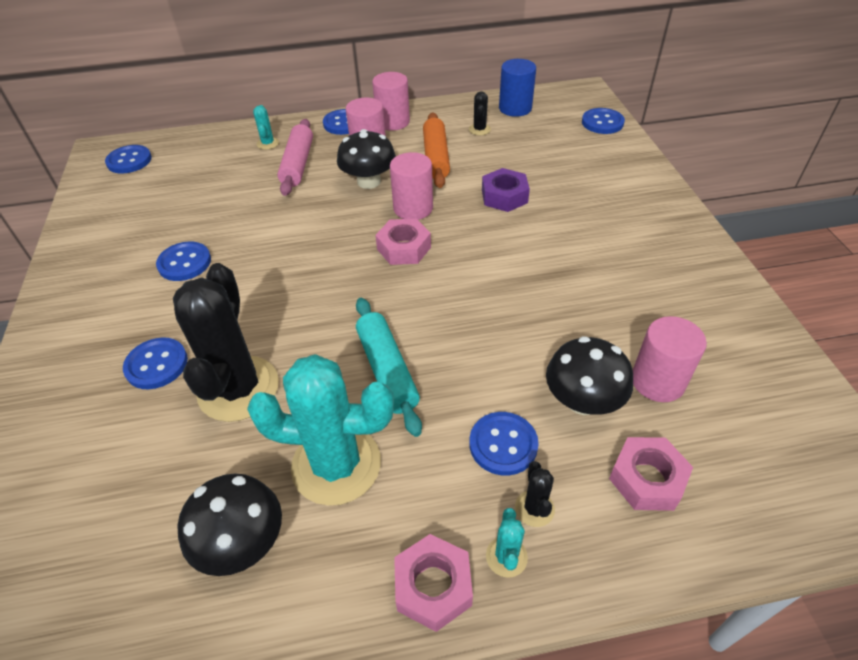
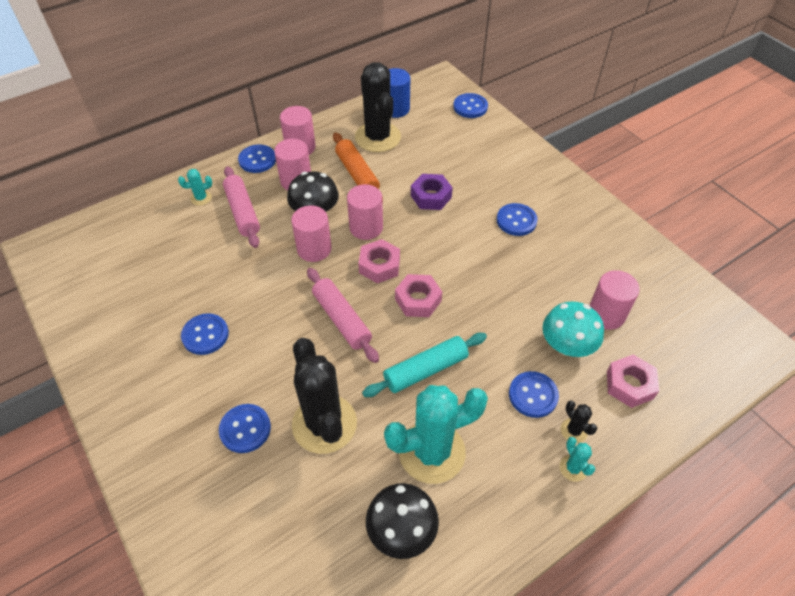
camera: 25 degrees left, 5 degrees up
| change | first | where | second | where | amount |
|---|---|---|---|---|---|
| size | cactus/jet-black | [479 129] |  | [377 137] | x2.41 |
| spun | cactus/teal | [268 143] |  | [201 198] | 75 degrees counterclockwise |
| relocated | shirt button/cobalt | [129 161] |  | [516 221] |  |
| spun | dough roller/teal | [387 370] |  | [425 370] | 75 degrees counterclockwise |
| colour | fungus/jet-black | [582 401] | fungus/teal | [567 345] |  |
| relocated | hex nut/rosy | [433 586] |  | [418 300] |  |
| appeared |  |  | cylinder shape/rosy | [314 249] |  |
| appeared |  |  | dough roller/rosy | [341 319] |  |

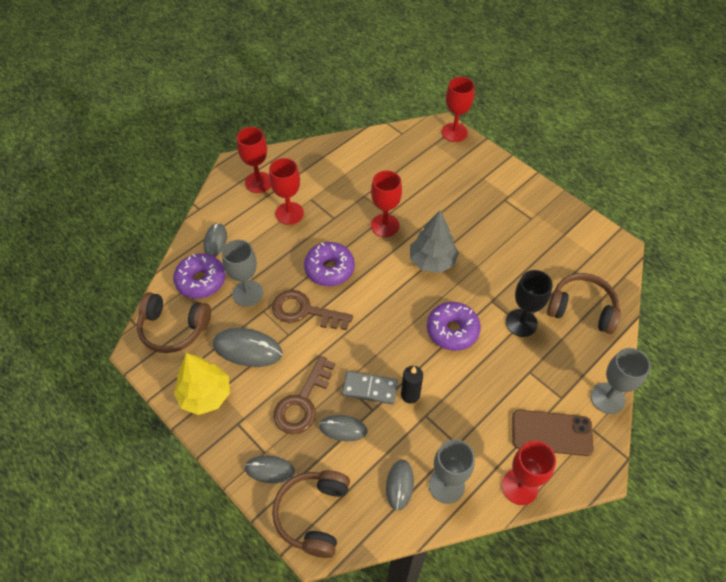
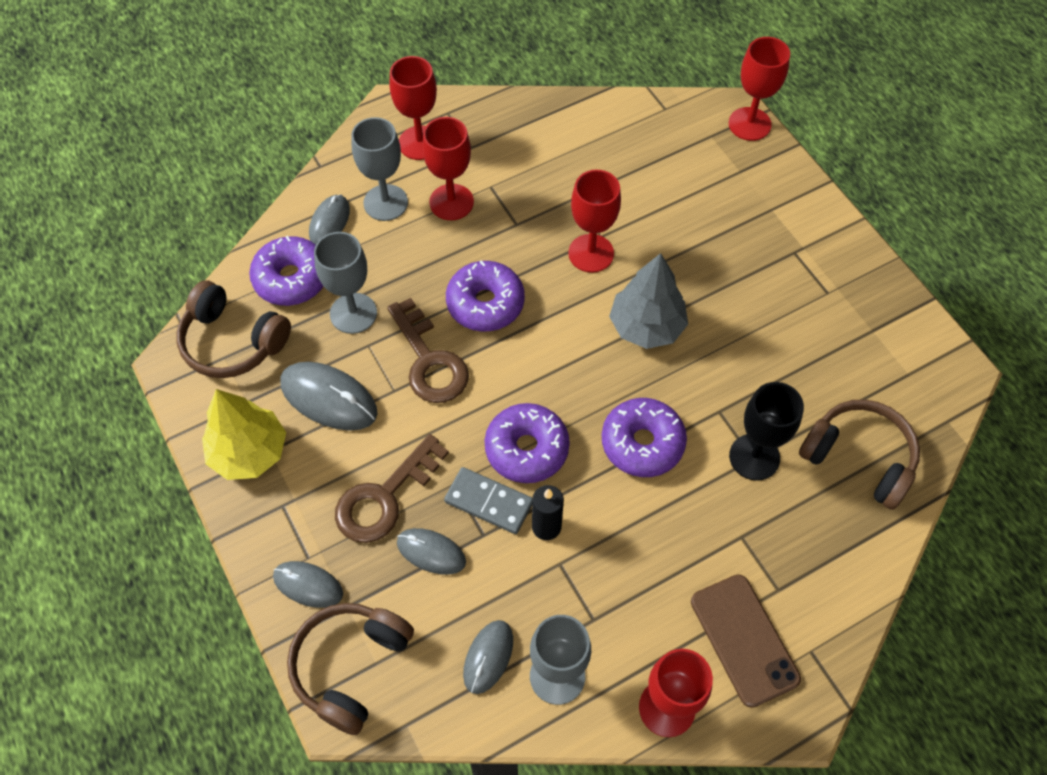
camera: 15 degrees right, 5 degrees up
| change | first | where | second | where | amount |
|---|---|---|---|---|---|
| spun | door key/russet | [305 311] |  | [429 360] | 150 degrees counterclockwise |
| relocated | goblet/grey | [607 398] |  | [385 203] |  |
| spun | phone/russet | [551 433] |  | [744 640] | 45 degrees clockwise |
| appeared |  |  | glazed donut/purple | [526 449] |  |

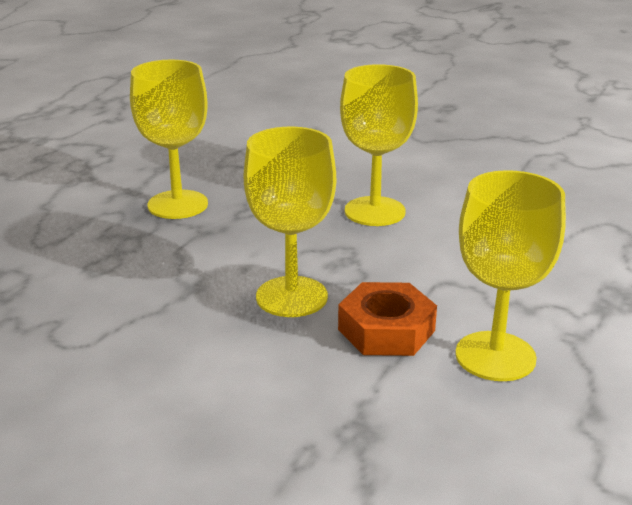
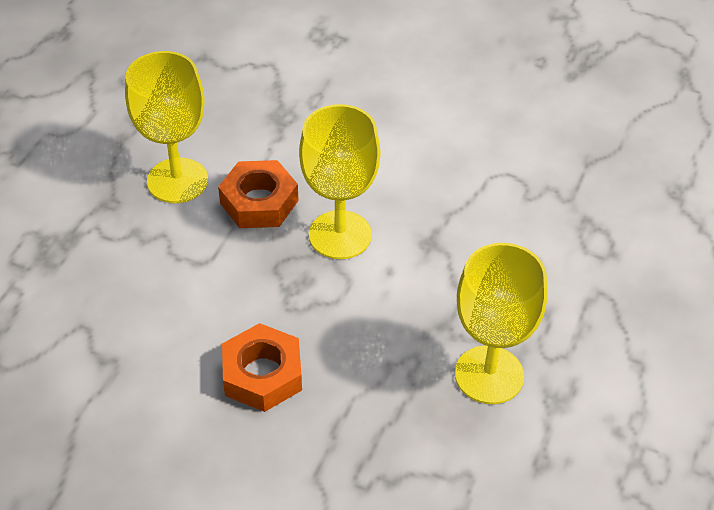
camera: 175 degrees right, 20 degrees up
| change | first | where | second | where | amount |
|---|---|---|---|---|---|
| exchanged | goblet/golden | [374 211] | hex nut/orange-coloured | [262 374] |  |

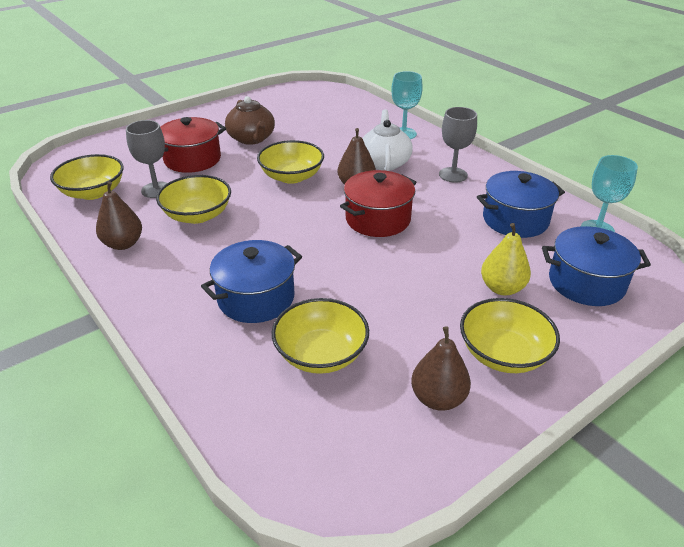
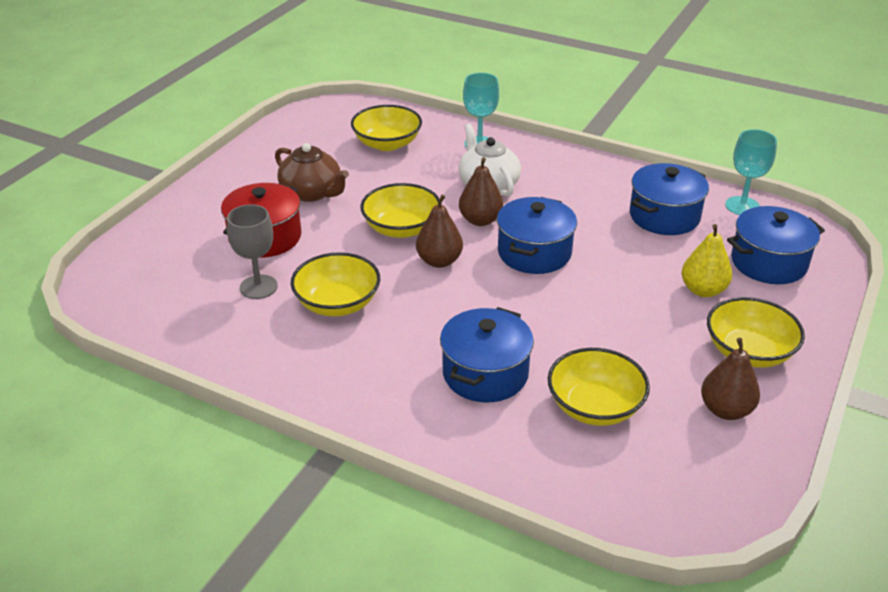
camera: 25 degrees left, 0 degrees up
| change | first | where | second | where | amount |
|---|---|---|---|---|---|
| missing | goblet/grey | [453 175] |  |  |  |
| relocated | serving bowl/golden | [93 192] |  | [387 143] |  |
| colour | cooking pot/crimson | [378 219] | cooking pot/cobalt | [534 253] |  |
| relocated | pear/russet | [123 244] |  | [439 261] |  |

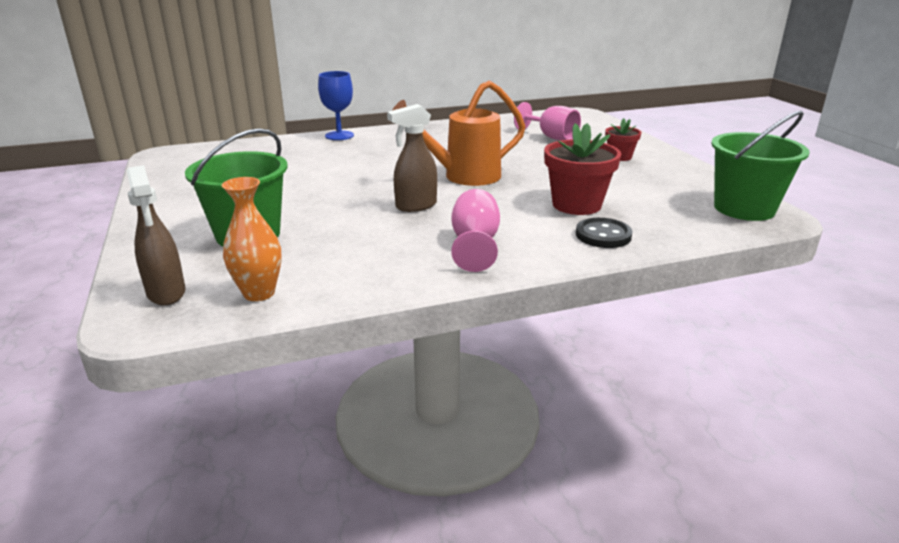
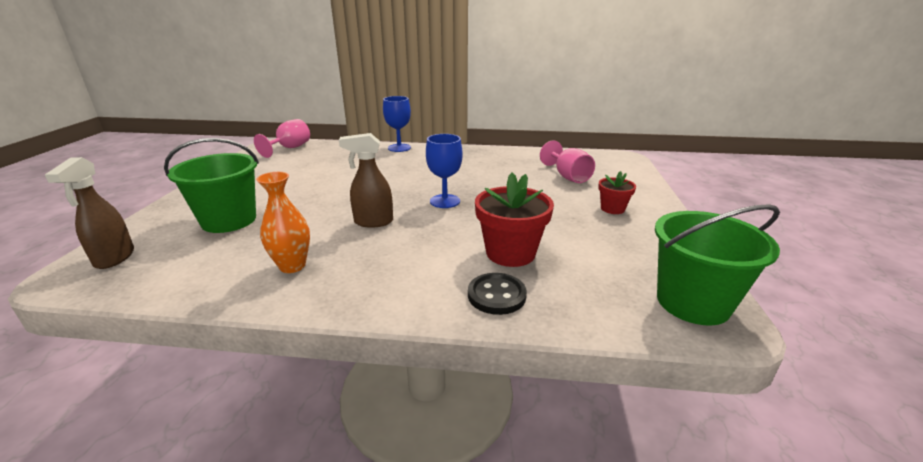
camera: 25 degrees right, 0 degrees up
| change | first | where | second | where | amount |
|---|---|---|---|---|---|
| exchanged | sprinkling can/orange-coloured | [462 176] | goblet/cobalt | [445 201] |  |
| relocated | flower vase/orange-coloured | [259 293] |  | [292 266] |  |
| relocated | goblet/rosy | [475 245] |  | [290 148] |  |

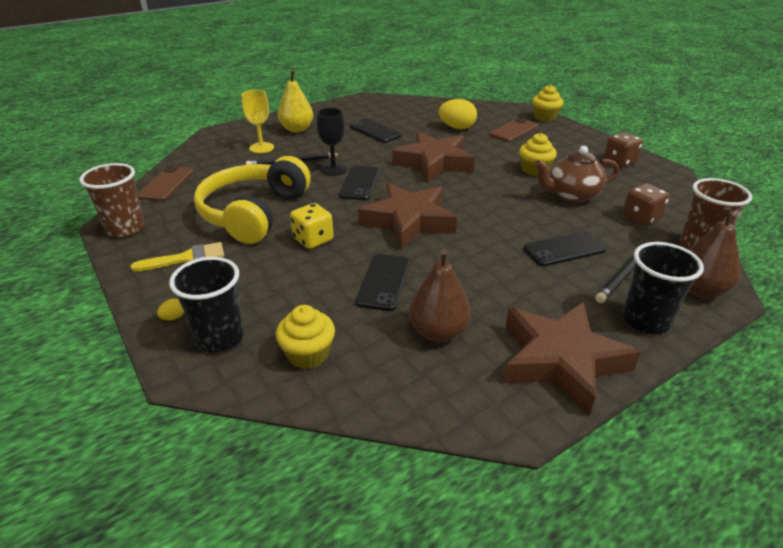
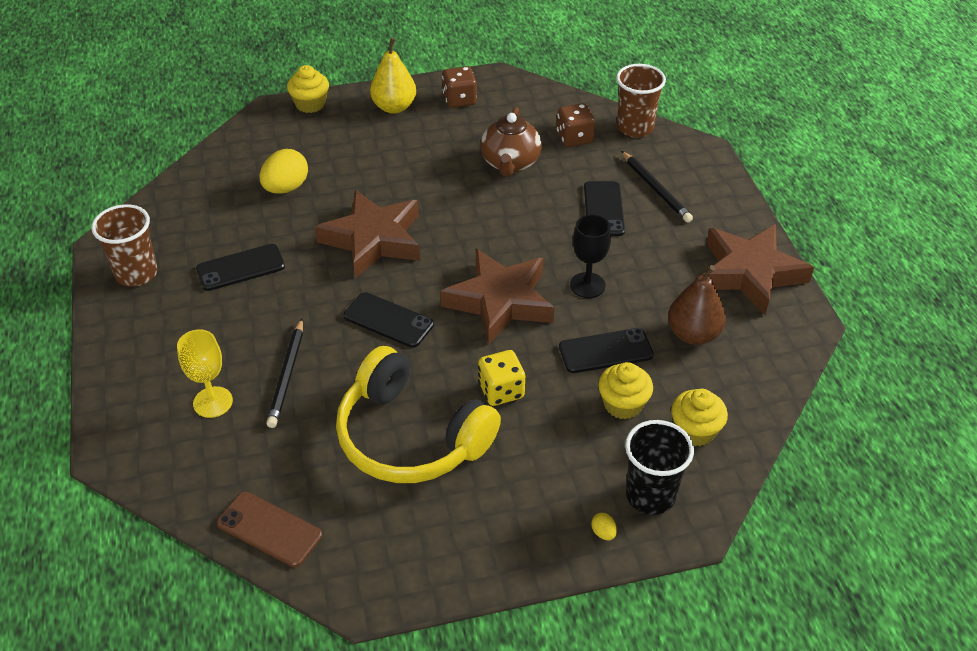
camera: 70 degrees left, 10 degrees up
| change | first | where | second | where | amount |
|---|---|---|---|---|---|
| relocated | pear/golden | [297 129] |  | [394 107] |  |
| relocated | goblet/jet-black | [333 169] |  | [587 285] |  |
| missing | phone/russet | [514 130] |  |  |  |
| relocated | muffin/golden | [534 170] |  | [623 404] |  |
| relocated | tumbler/russet | [125 229] |  | [136 274] |  |
| missing | pear/russet | [699 289] |  |  |  |
| missing | paint brush/golden | [186 258] |  |  |  |
| missing | tumbler/jet-black | [645 320] |  |  |  |
| spun | phone/jet-black | [384 282] |  | [605 351] | 45 degrees counterclockwise |

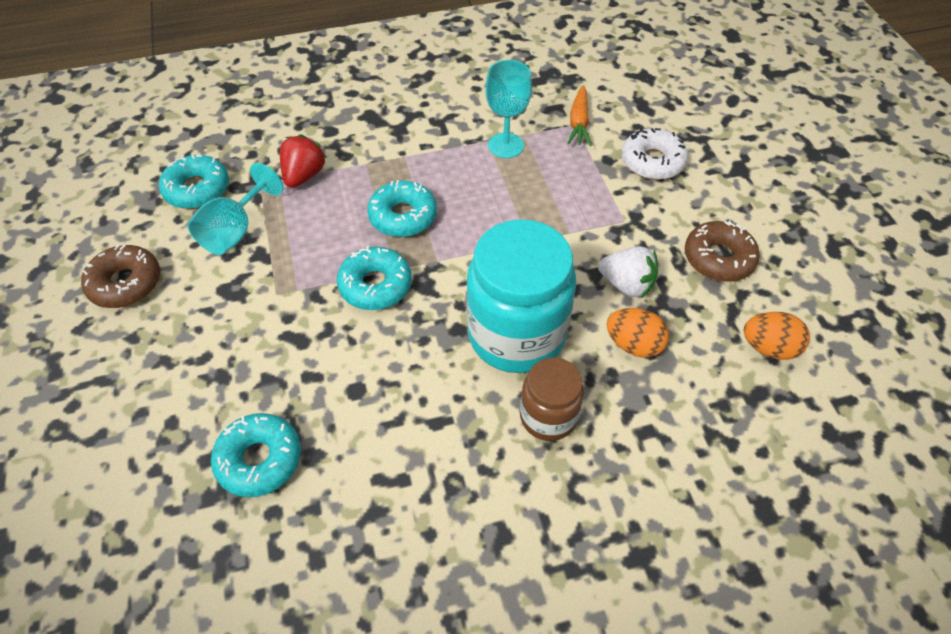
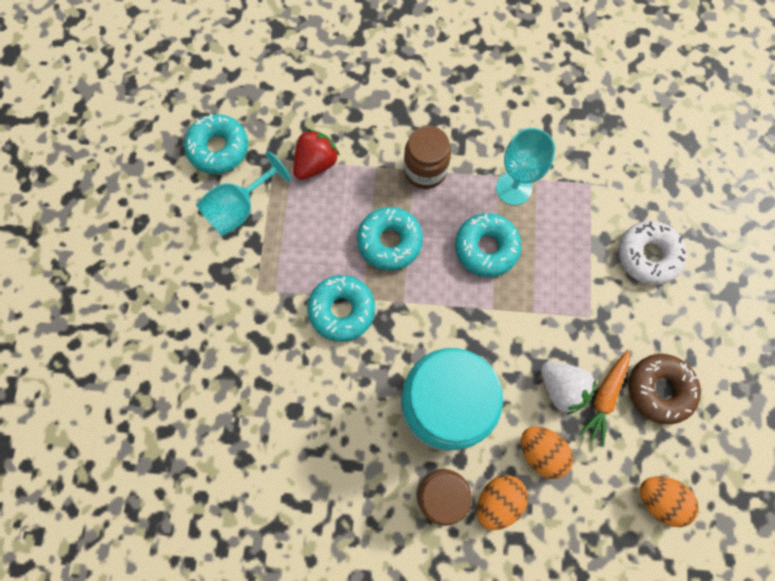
camera: 20 degrees right, 20 degrees up
| change | first | where | second | where | amount |
|---|---|---|---|---|---|
| relocated | toy carrot/orange-coloured | [579 123] |  | [604 397] |  |
| missing | glazed donut/russet | [125 283] |  |  |  |
| relocated | glazed donut/teal | [259 459] |  | [486 248] |  |
| appeared |  |  | preserve jar/russet | [425 170] |  |
| appeared |  |  | toy egg/orange-coloured | [498 501] |  |

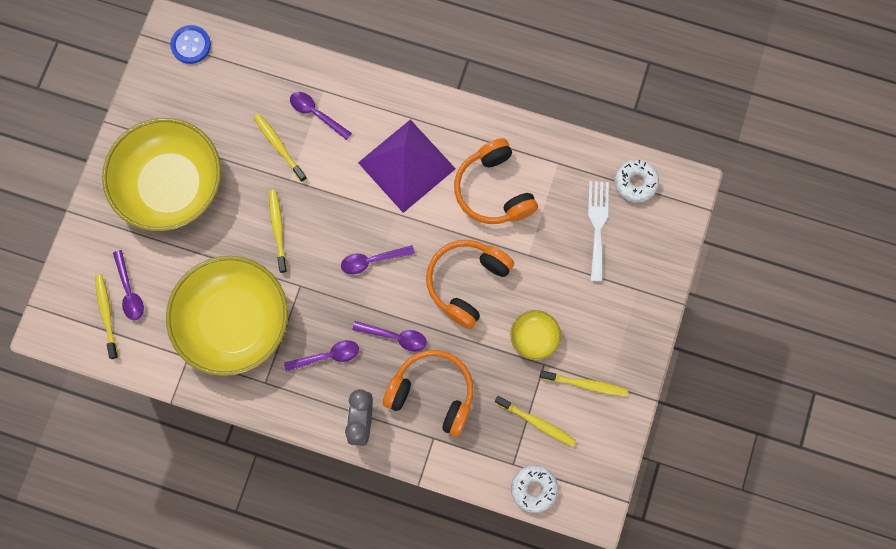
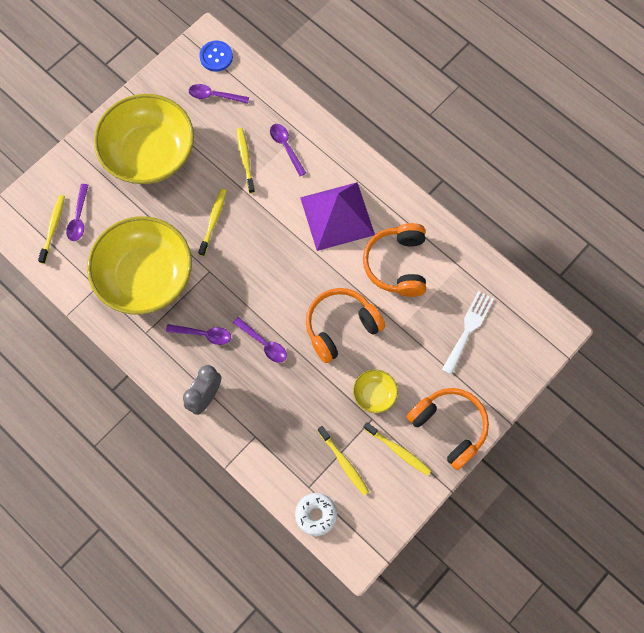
camera: 25 degrees right, 5 degrees down
| change | first | where | second | where | amount |
|---|---|---|---|---|---|
| missing | glazed donut/pure white | [635 182] |  |  |  |
| relocated | spoon/purple | [372 260] |  | [214 96] |  |
| relocated | headset/orange-coloured | [432 393] |  | [449 427] |  |

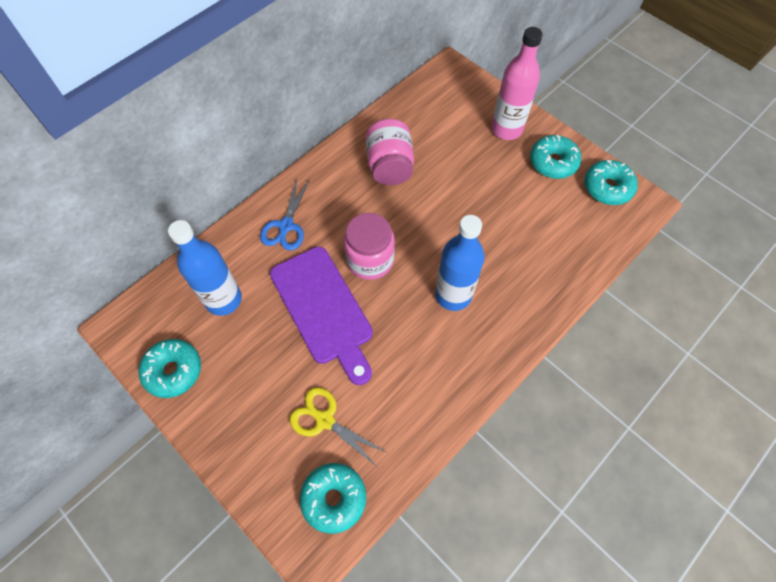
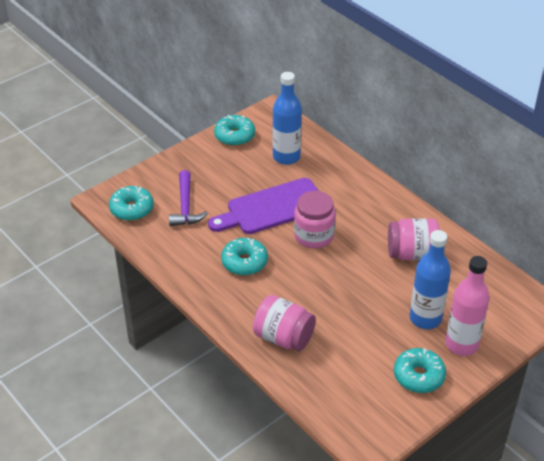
camera: 95 degrees right, 20 degrees down
| change | first | where | second | where | amount |
|---|---|---|---|---|---|
| relocated | glazed donut/teal | [607 188] |  | [244 262] |  |
| missing | pair of scissors/cobalt | [286 226] |  |  |  |
| relocated | bottle/cobalt | [453 295] |  | [425 318] |  |
| exchanged | pair of scissors/golden | [324 420] | carpenter's hammer/purple | [186 206] |  |
| appeared |  |  | preserve jar/rosy | [283 337] |  |

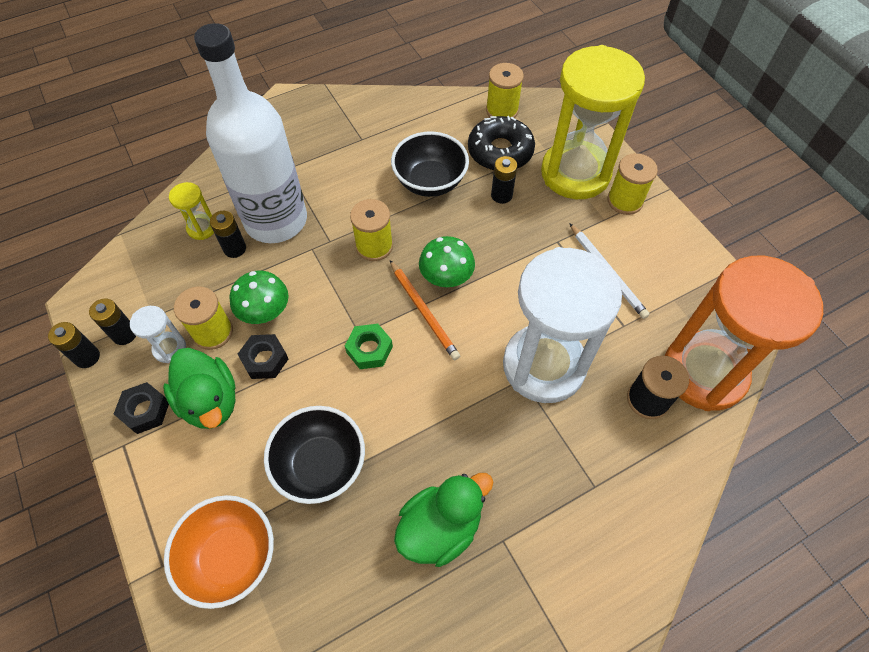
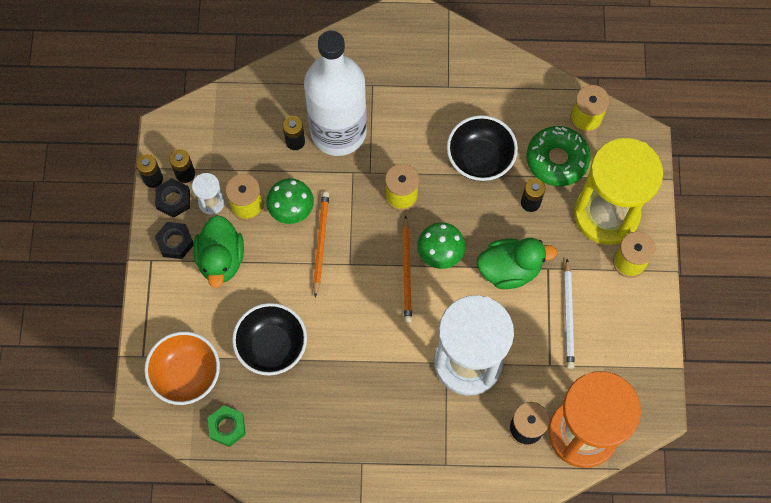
camera: 30 degrees right, 10 degrees up
| change | first | where | second | where | amount |
|---|---|---|---|---|---|
| colour | glazed donut/jet-black | [500 151] | glazed donut/leaf-green | [557 160] |  |
| missing | sandglass/golden | [202 228] |  |  |  |
| relocated | hex nut/leaf-green | [369 349] |  | [227 427] |  |
| relocated | hex nut/jet-black | [265 359] |  | [173 200] |  |
| relocated | toy duck/leaf-green | [440 527] |  | [509 269] |  |
| appeared |  |  | lead pencil/orange-coloured | [320 242] |  |

